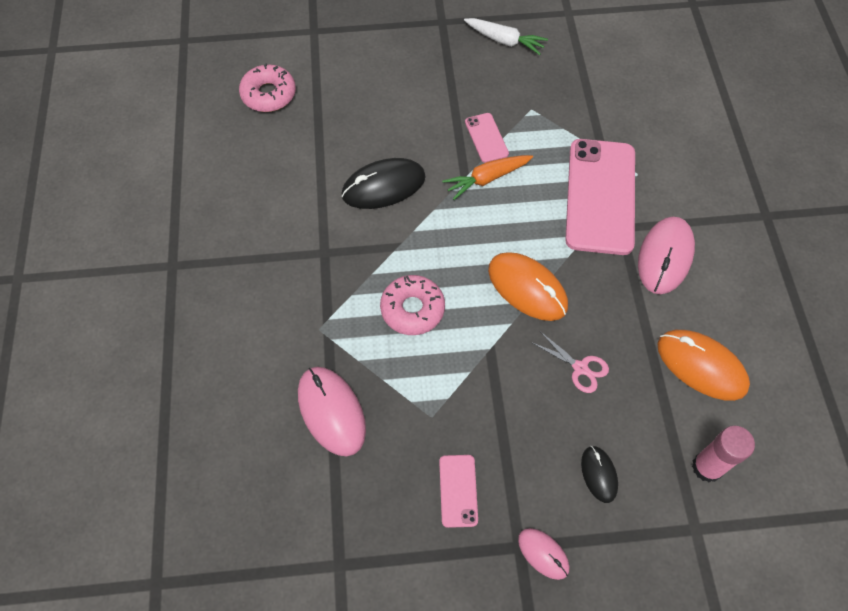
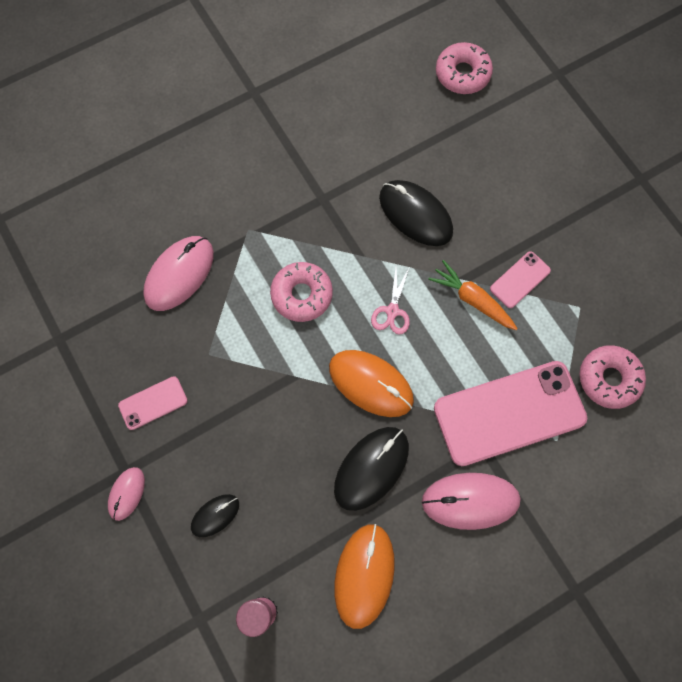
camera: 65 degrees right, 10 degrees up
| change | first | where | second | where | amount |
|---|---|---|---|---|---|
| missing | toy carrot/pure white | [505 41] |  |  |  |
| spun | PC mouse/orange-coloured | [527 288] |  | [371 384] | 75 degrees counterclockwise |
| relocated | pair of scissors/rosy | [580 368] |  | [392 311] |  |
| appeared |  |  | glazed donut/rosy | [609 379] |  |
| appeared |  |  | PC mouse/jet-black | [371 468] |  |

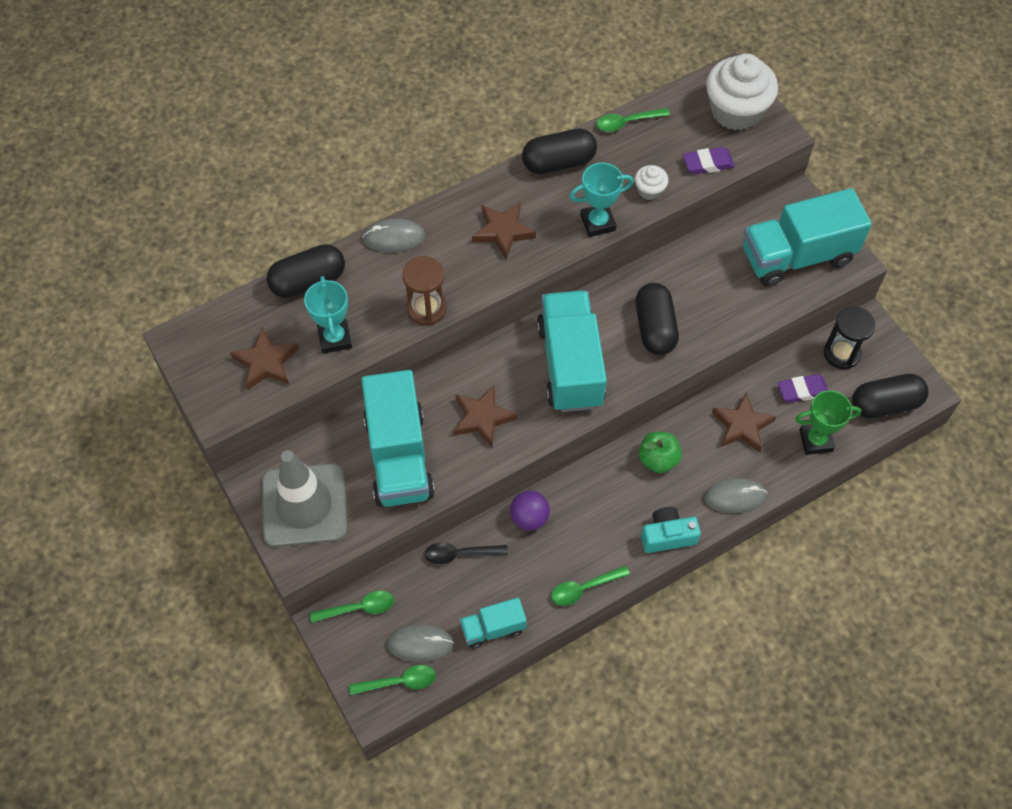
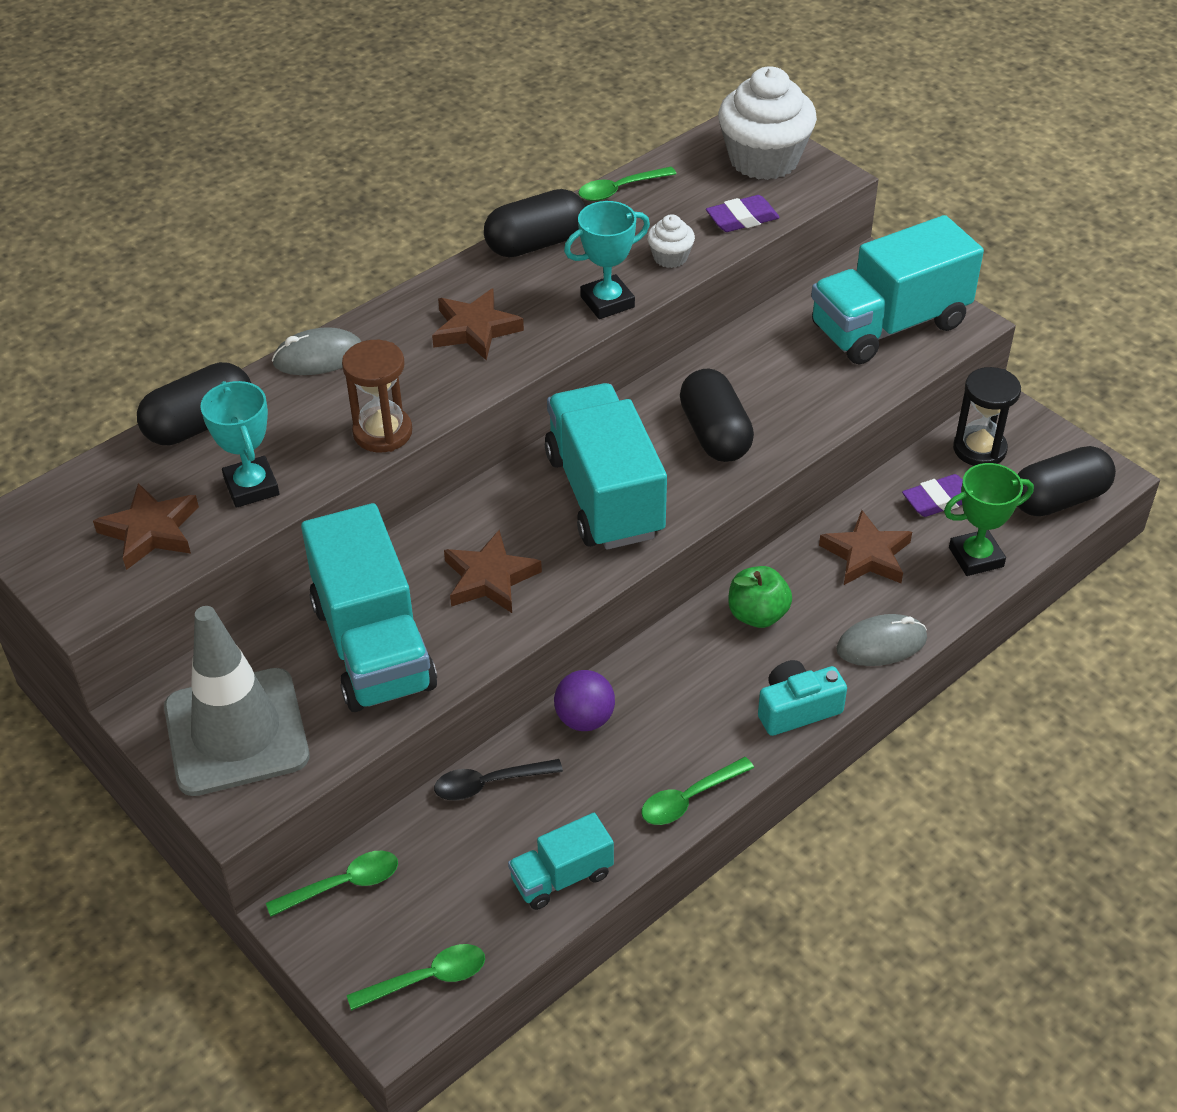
camera: 10 degrees left, 15 degrees down
| change | first | where | second | where | amount |
|---|---|---|---|---|---|
| missing | PC mouse/grey | [420 644] |  |  |  |

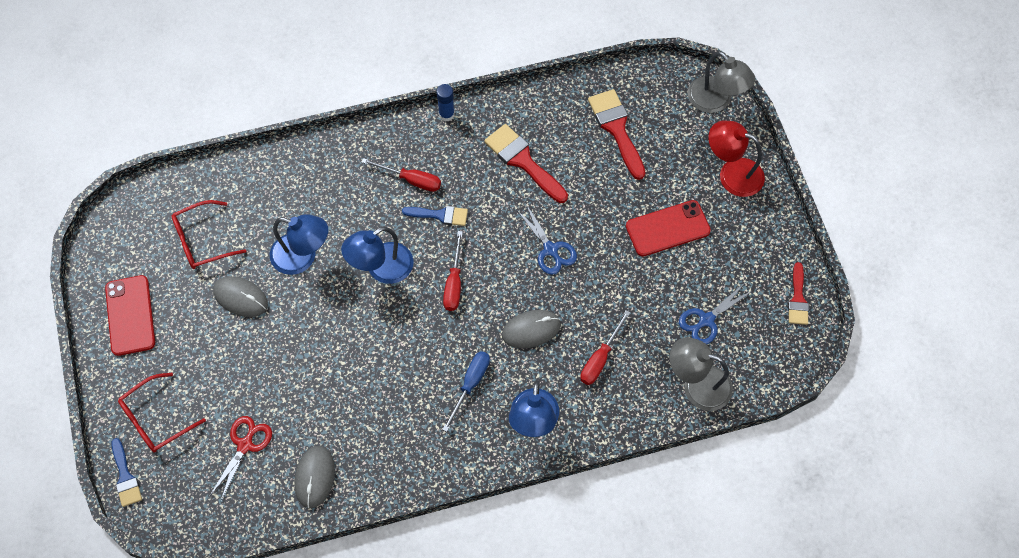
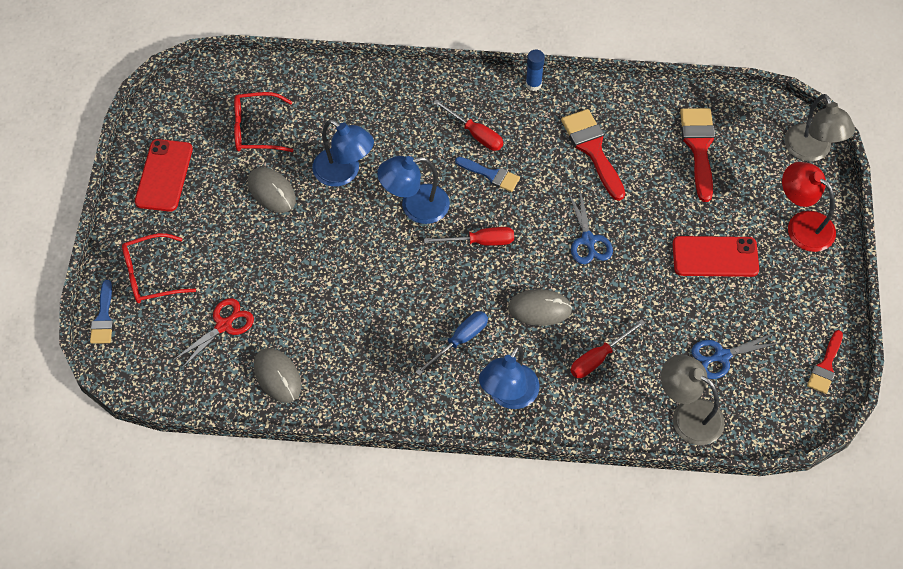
camera: 20 degrees right, 5 degrees down
| change | first | where | second | where | amount |
|---|---|---|---|---|---|
| spun | flat screwdriver/crimson | [454 283] |  | [480 242] | 120 degrees counterclockwise |
| spun | PC mouse/grey | [315 477] |  | [277 376] | 60 degrees counterclockwise |

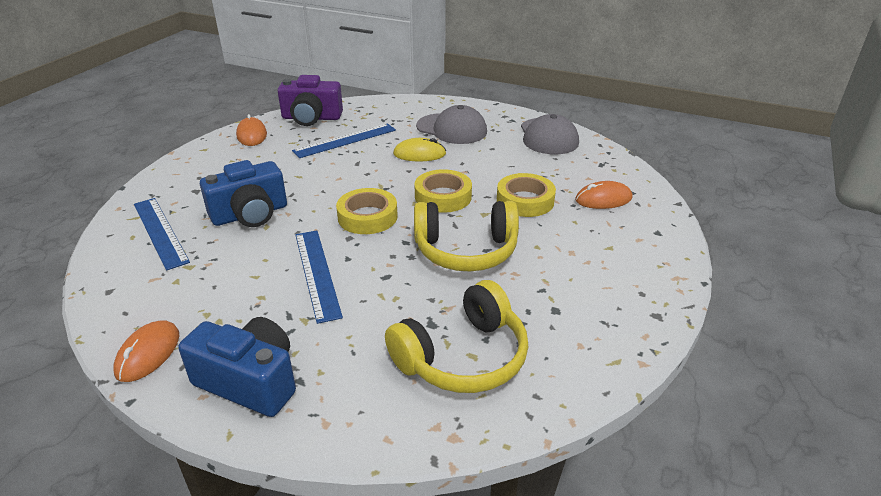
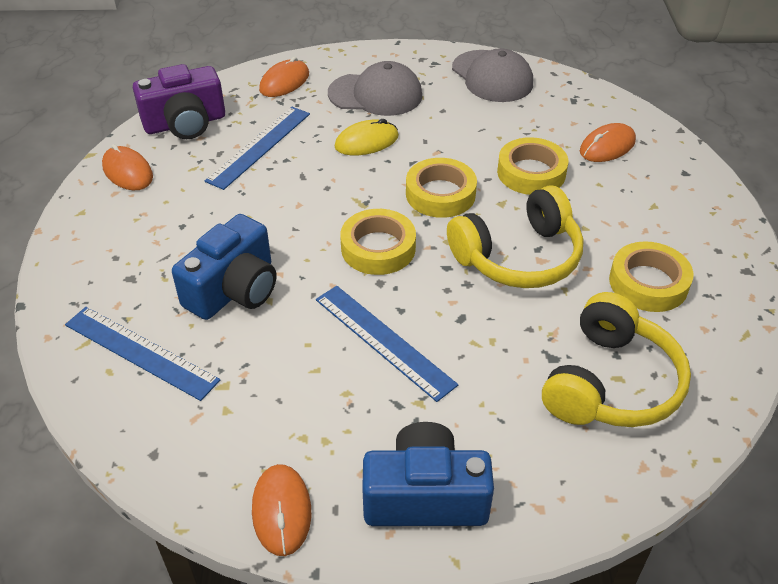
camera: 25 degrees left, 10 degrees up
| change | first | where | second | where | amount |
|---|---|---|---|---|---|
| appeared |  |  | PC mouse/orange-coloured | [284 82] |  |
| appeared |  |  | sticky tape/golden | [648 283] |  |

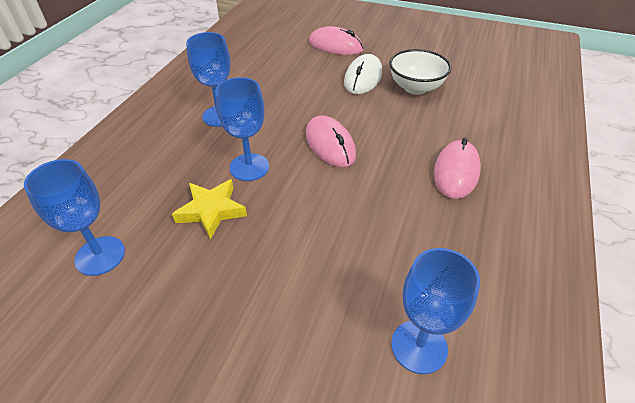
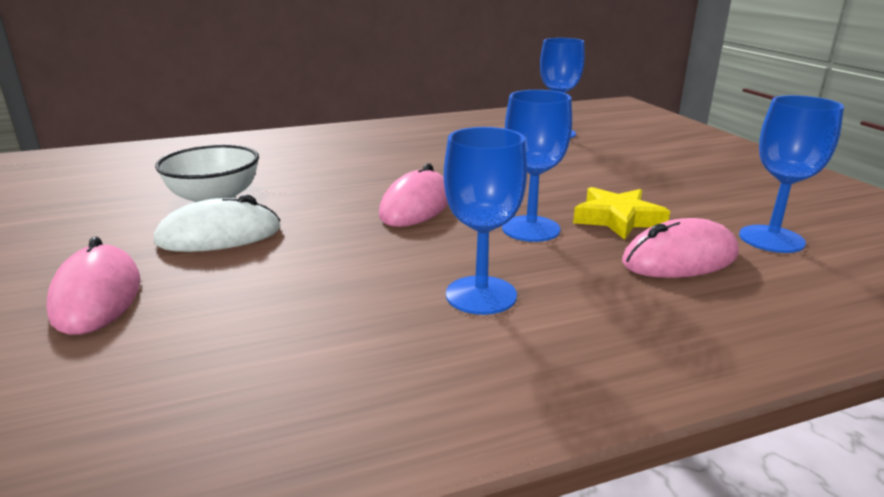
camera: 130 degrees left, 20 degrees down
| change | first | where | second | where | amount |
|---|---|---|---|---|---|
| relocated | PC mouse/rosy | [456 172] |  | [680 259] |  |

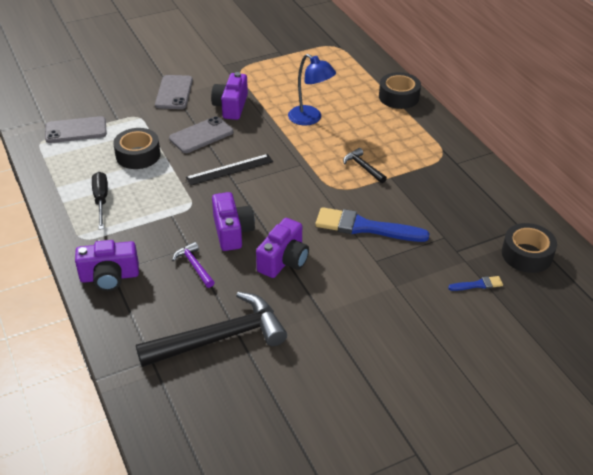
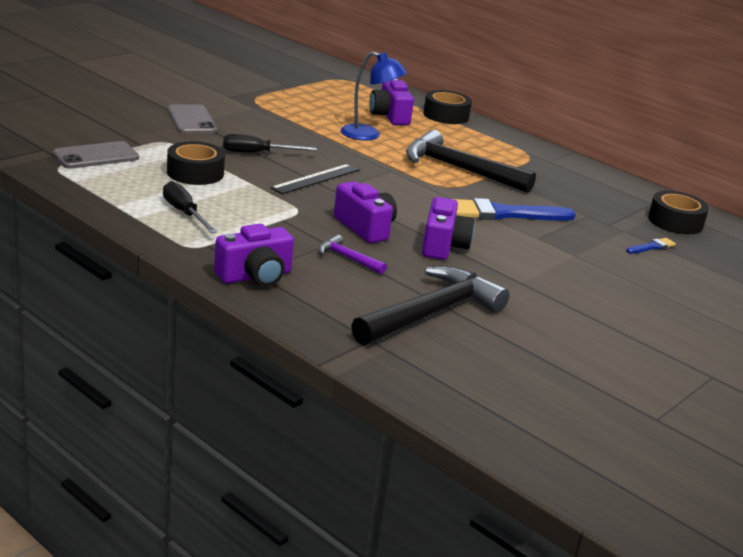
camera: 25 degrees left, 15 degrees down
| change | first | where | second | where | amount |
|---|---|---|---|---|---|
| relocated | camera/purple | [231 106] |  | [390 116] |  |
| exchanged | phone/grey | [201 135] | flat screwdriver/jet-black | [257 153] |  |
| size | carpenter's hammer/jet-black | [363 167] |  | [459 169] | x2.20 |

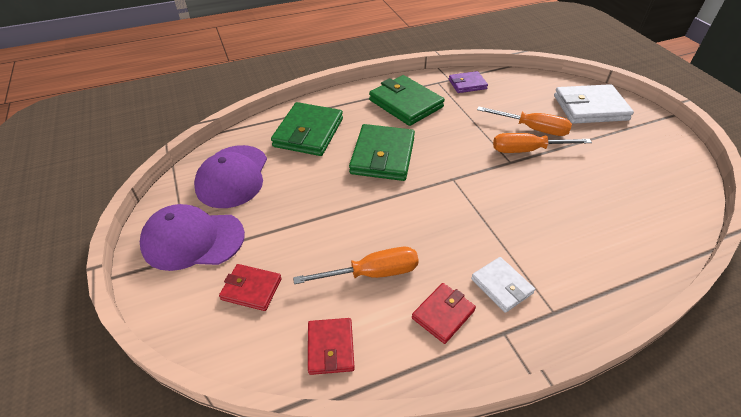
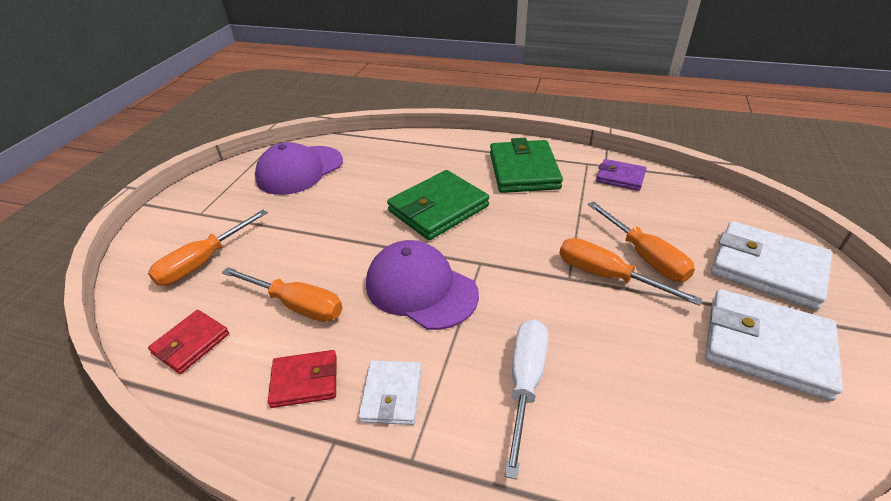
camera: 40 degrees right, 5 degrees down
| change | first | where | second | where | amount |
|---|---|---|---|---|---|
| missing | card wallet/leaf-green | [308 132] |  |  |  |
| relocated | baseball cap/purple | [193 240] |  | [420 288] |  |
| exchanged | card wallet/crimson | [251 289] | flat screwdriver/orange-coloured | [203 262] |  |
| appeared |  |  | card wallet/pure white | [766 346] |  |
| appeared |  |  | flat screwdriver/pure white | [525 383] |  |

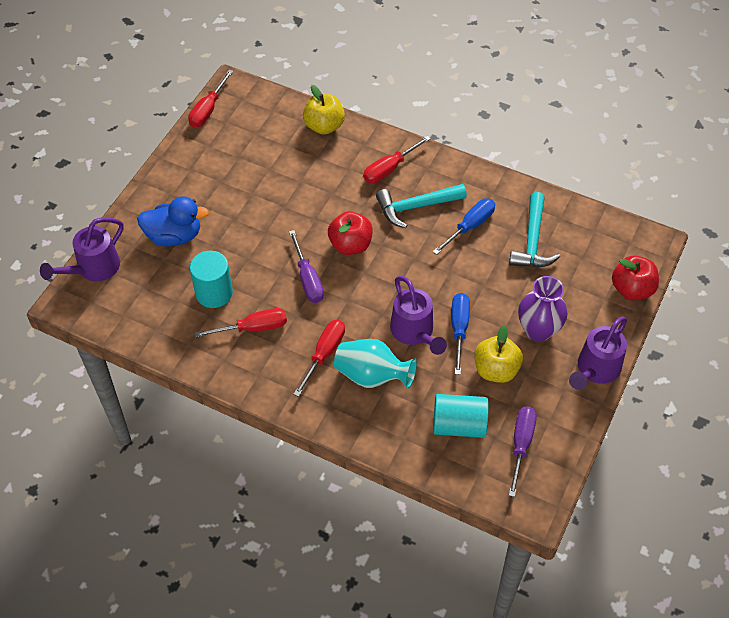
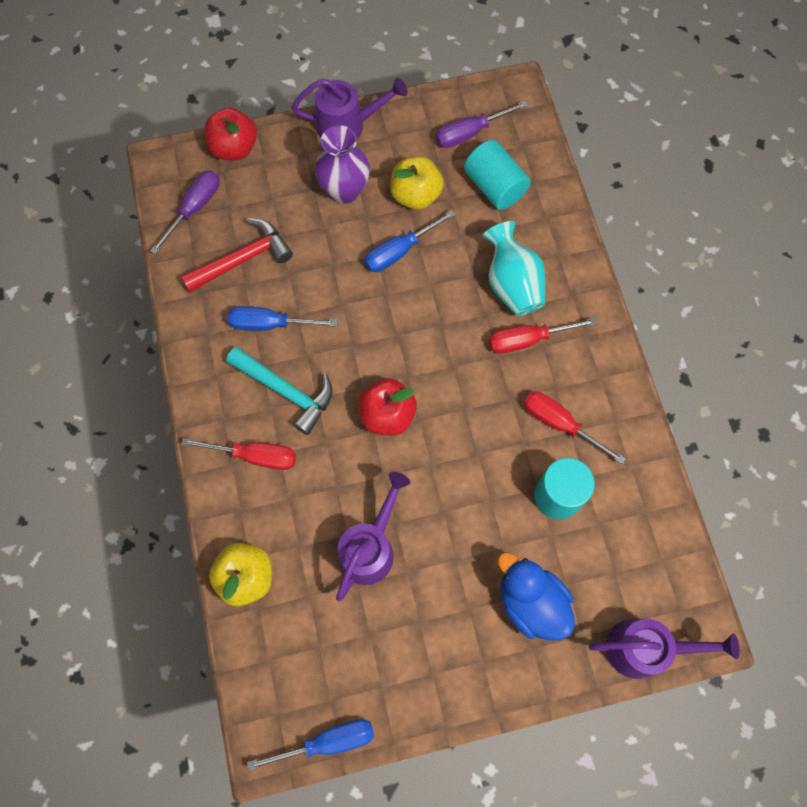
camera: 130 degrees left, 15 degrees up
| change | first | where | second | where | amount |
|---|---|---|---|---|---|
| colour | flat screwdriver/crimson | [208 110] | flat screwdriver/cobalt | [328 741] |  |
| colour | carpenter's hammer/teal | [532 241] | carpenter's hammer/crimson | [243 259] |  |
| relocated | flat screwdriver/purple | [308 279] |  | [194 208] |  |
| relocated | sprinkling can/purple | [414 332] |  | [370 548] |  |

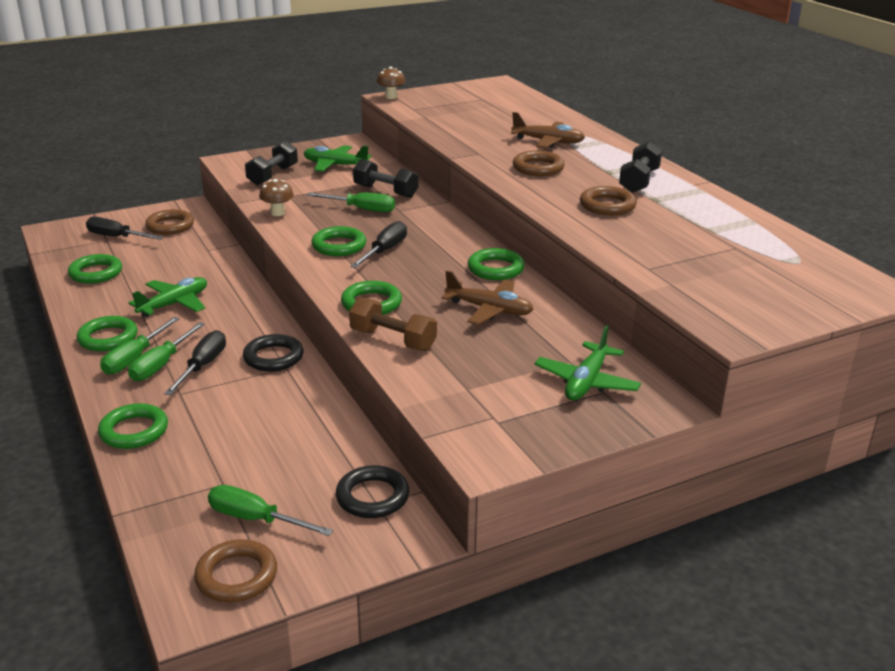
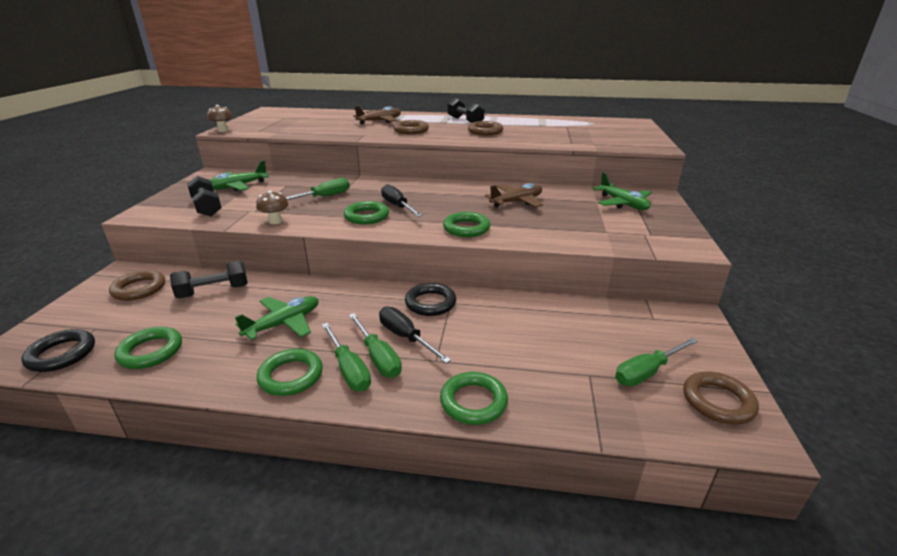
camera: 55 degrees left, 0 degrees up
| change | first | where | second | where | amount |
|---|---|---|---|---|---|
| relocated | free weight/jet-black | [385 191] |  | [213 291] |  |
| missing | flat screwdriver/jet-black | [117 237] |  |  |  |
| missing | ring/leaf-green | [495 269] |  |  |  |
| spun | aeroplane/leaf-green | [174 304] |  | [283 324] | 60 degrees clockwise |
| missing | free weight/russet | [393 340] |  |  |  |
| relocated | ring/jet-black | [372 497] |  | [62 354] |  |

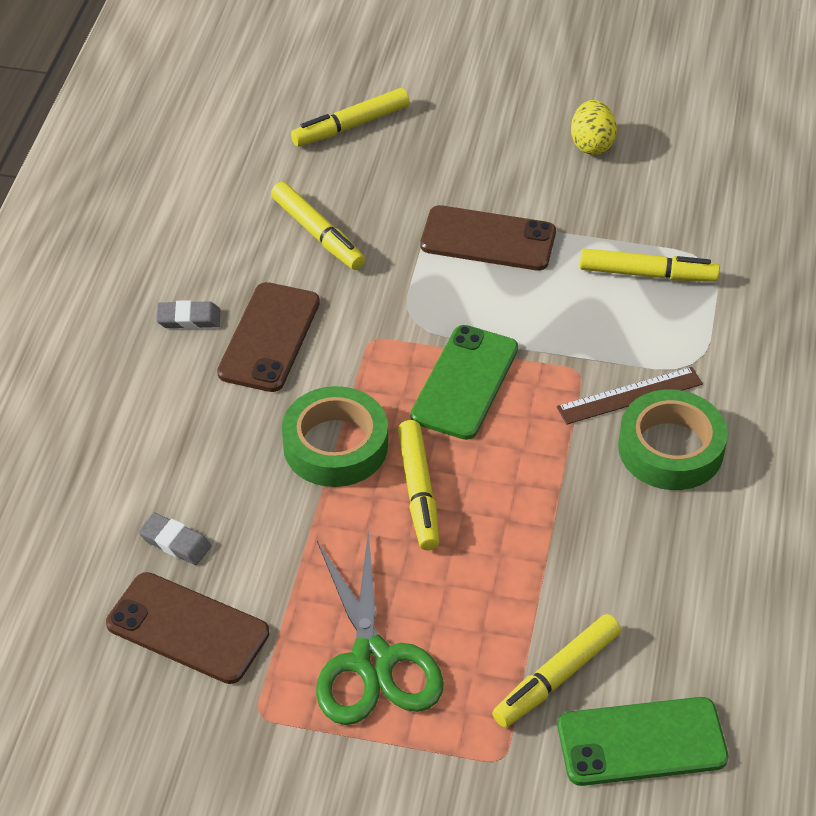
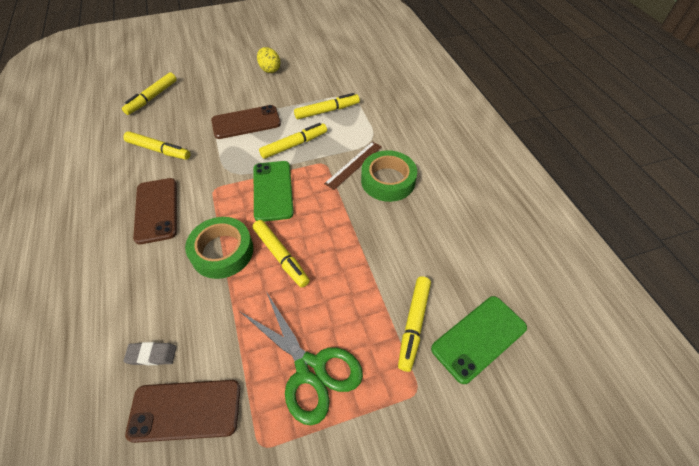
camera: 30 degrees left, 5 degrees up
| change | first | where | second | where | amount |
|---|---|---|---|---|---|
| missing | gum eraser/grey | [188 319] |  |  |  |
| appeared |  |  | marker/golden | [294 145] |  |

